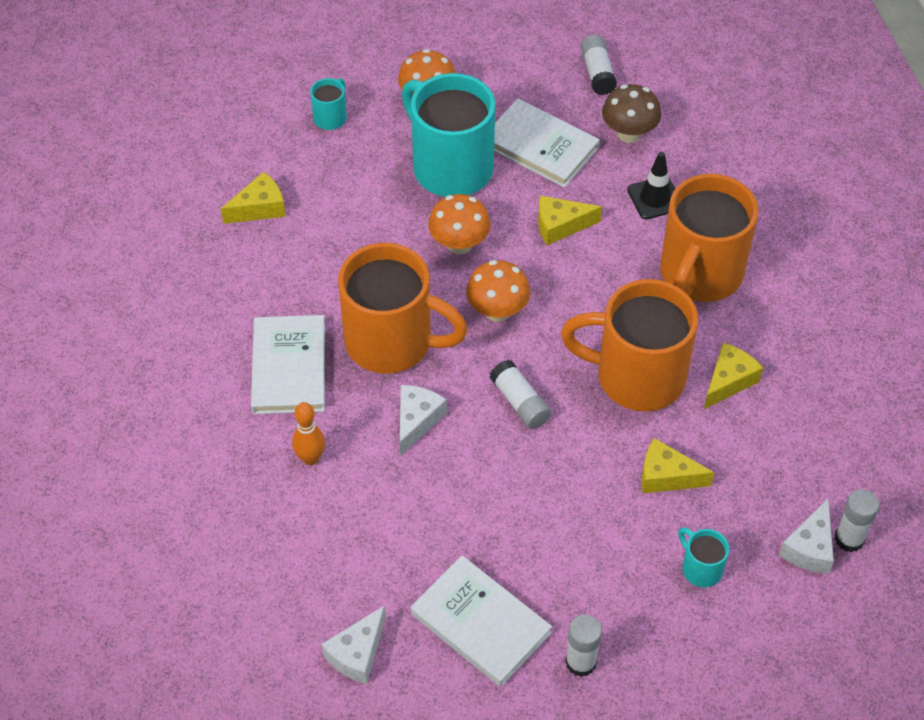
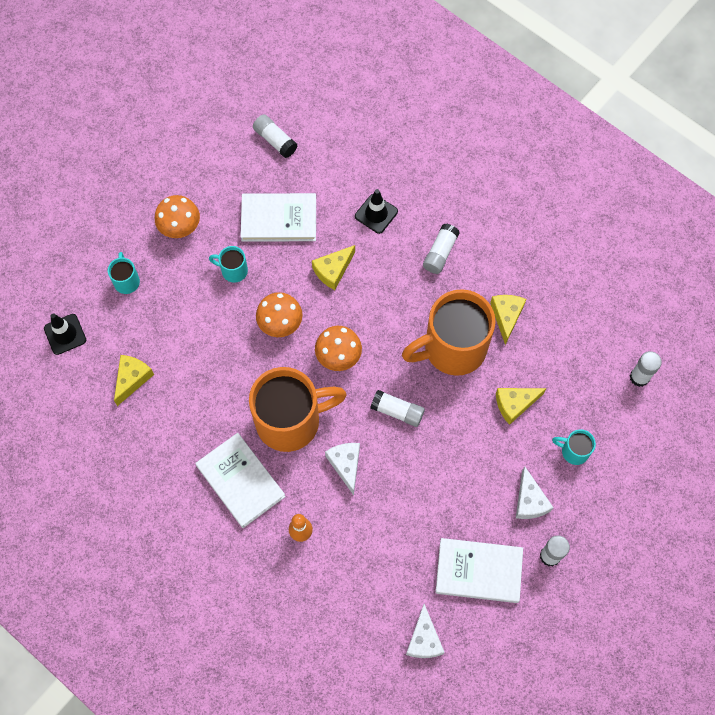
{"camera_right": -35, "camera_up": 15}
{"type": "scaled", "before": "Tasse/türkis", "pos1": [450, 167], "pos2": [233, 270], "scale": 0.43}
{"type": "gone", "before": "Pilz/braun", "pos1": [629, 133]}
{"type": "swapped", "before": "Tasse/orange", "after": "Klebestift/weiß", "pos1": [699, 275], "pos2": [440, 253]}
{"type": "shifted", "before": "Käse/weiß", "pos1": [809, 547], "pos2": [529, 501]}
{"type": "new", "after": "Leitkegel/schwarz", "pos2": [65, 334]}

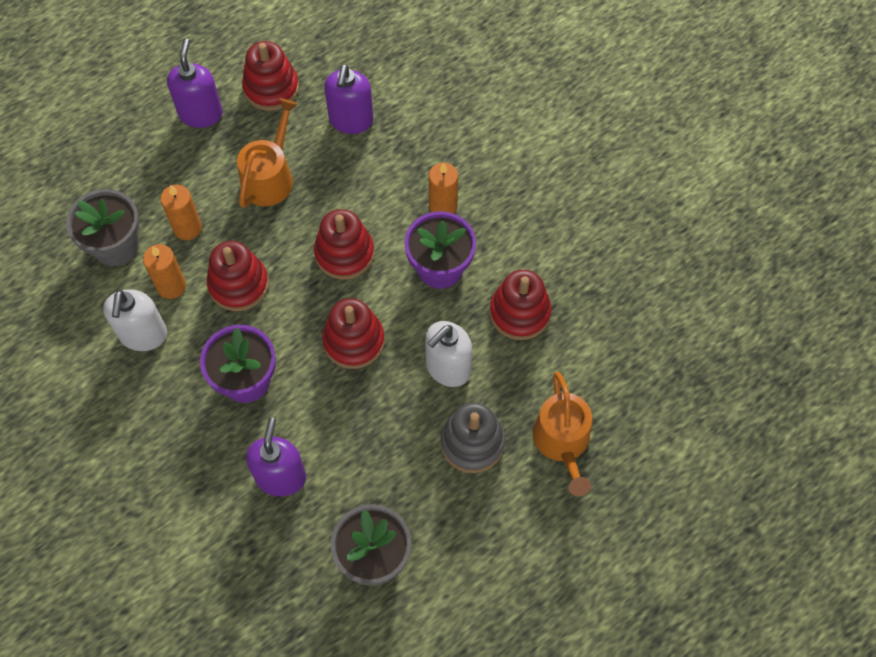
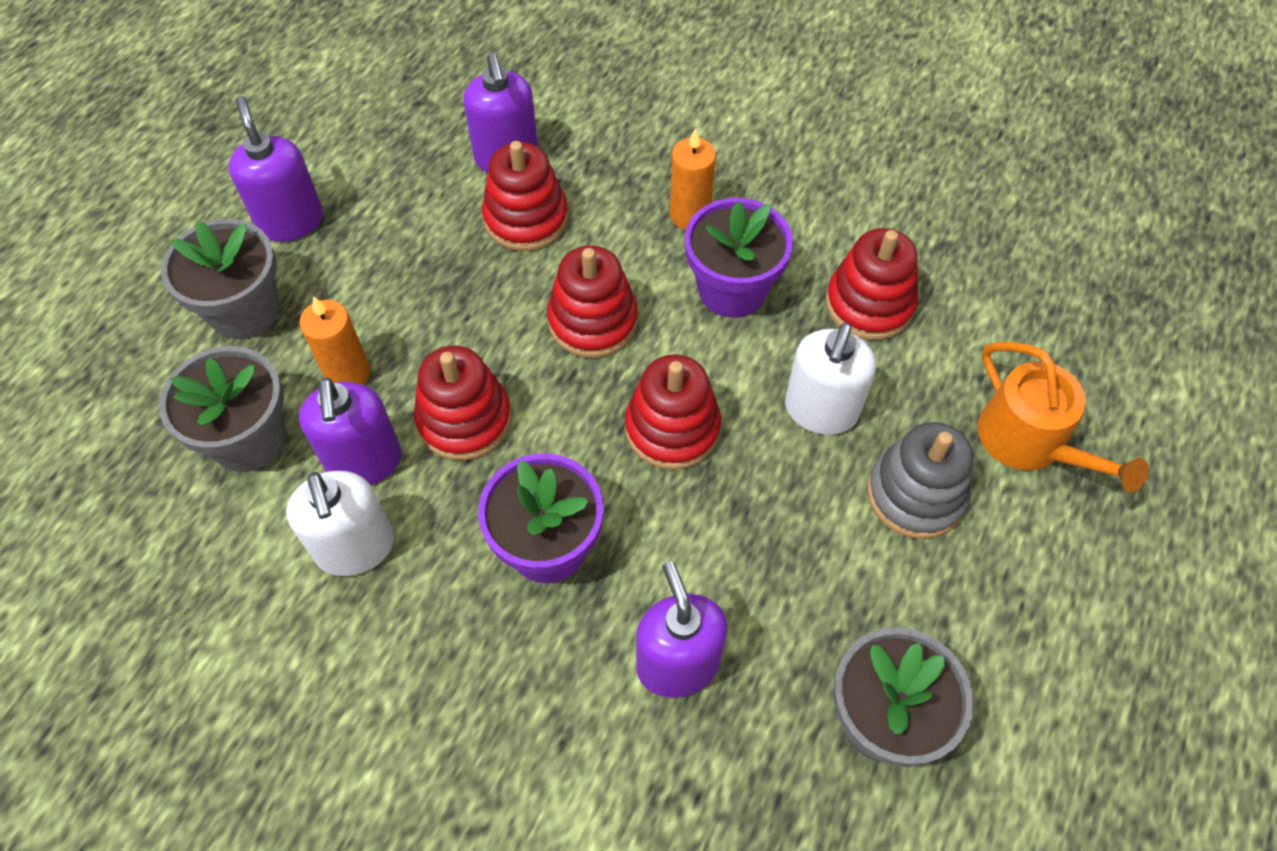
{"camera_right": -25, "camera_up": -5}
{"type": "swapped", "before": "Kerze/orange", "after": "Seifenspender/lila", "pos1": [171, 286], "pos2": [364, 461]}
{"type": "gone", "before": "Gießkanne/orange", "pos1": [270, 177]}
{"type": "shifted", "before": "Stapelspielzeug/rot", "pos1": [271, 88], "pos2": [526, 218]}
{"type": "new", "after": "Blumentopf/grau", "pos2": [244, 311]}

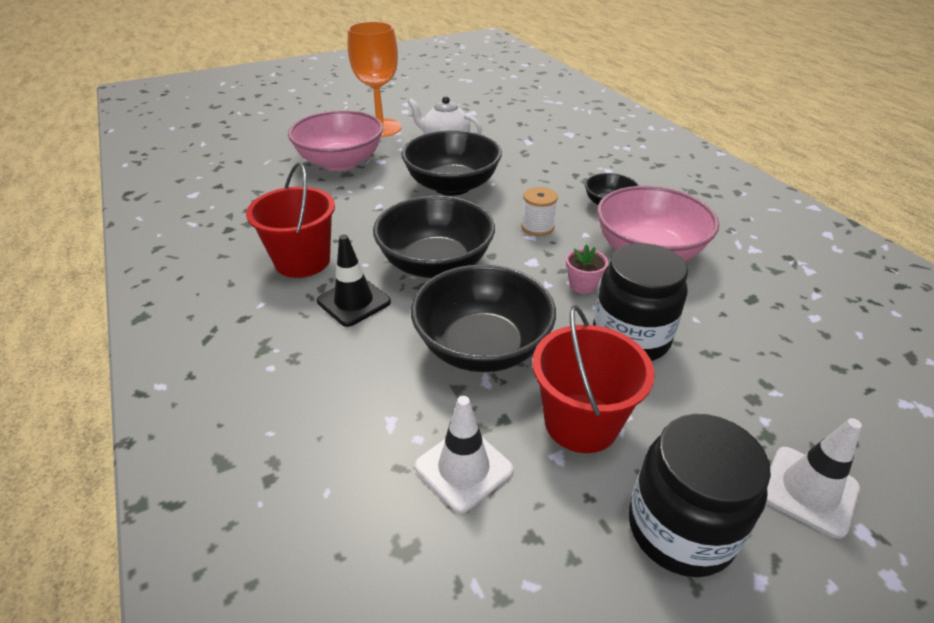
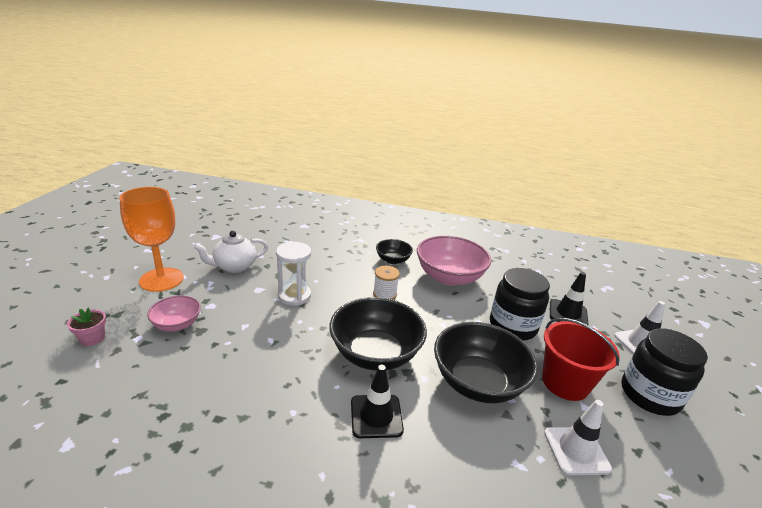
{"camera_right": -55, "camera_up": -10}
{"type": "gone", "before": "Eimer/rot", "pos1": [302, 261]}
{"type": "scaled", "before": "Schüssel/rosa", "pos1": [340, 162], "pos2": [177, 324], "scale": 0.53}
{"type": "swapped", "before": "Schüssel/schwarz", "after": "Sanduhr/weiß", "pos1": [452, 186], "pos2": [294, 296]}
{"type": "shifted", "before": "Blumentopf/rosa", "pos1": [582, 285], "pos2": [92, 338]}
{"type": "new", "after": "Leitkegel/schwarz", "pos2": [568, 313]}

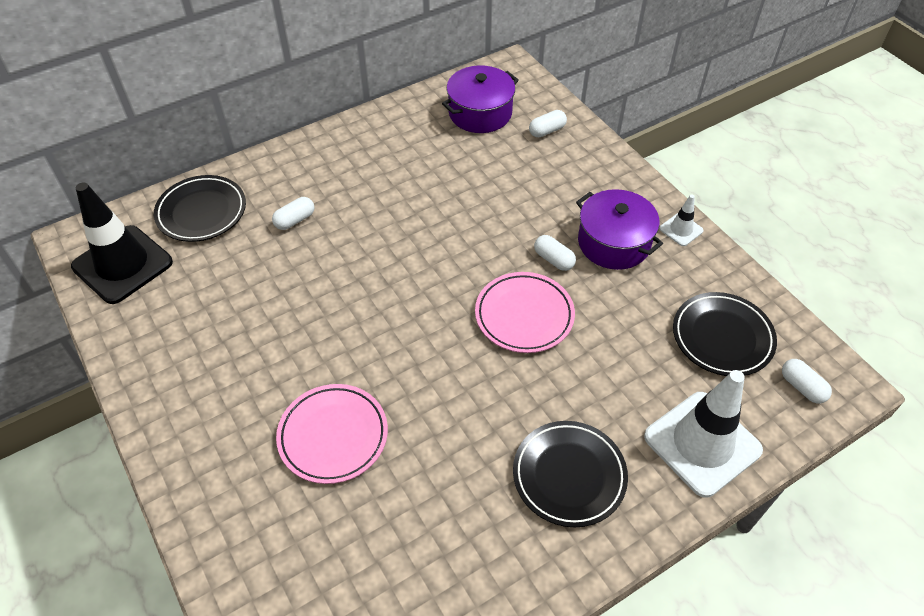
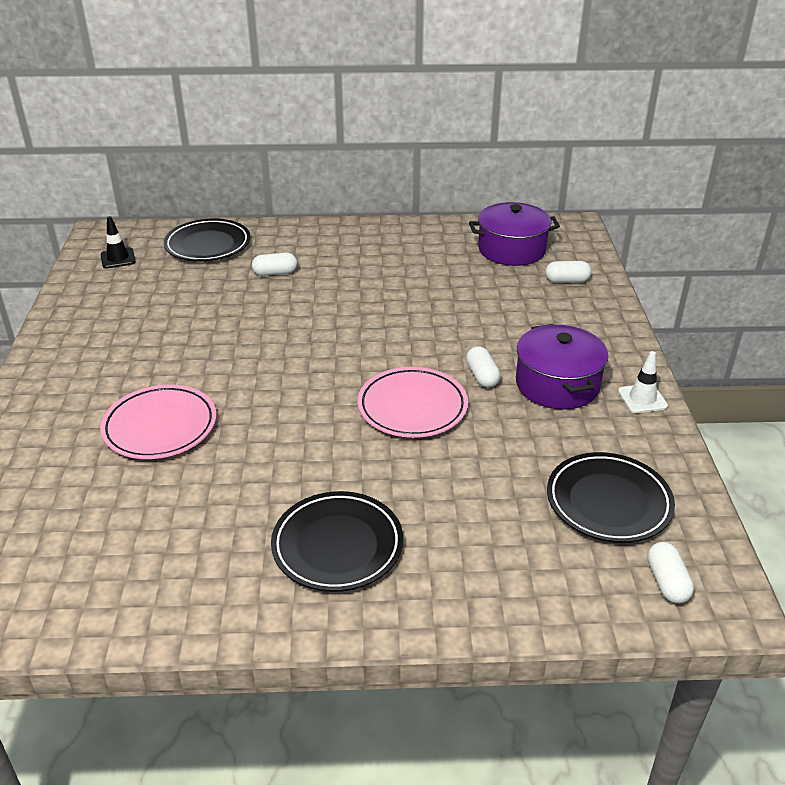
{"camera_right": 30, "camera_up": -15}
{"type": "scaled", "before": "Leitkegel/schwarz", "pos1": [122, 264], "pos2": [118, 258], "scale": 0.45}
{"type": "gone", "before": "Leitkegel/weiß", "pos1": [702, 443]}

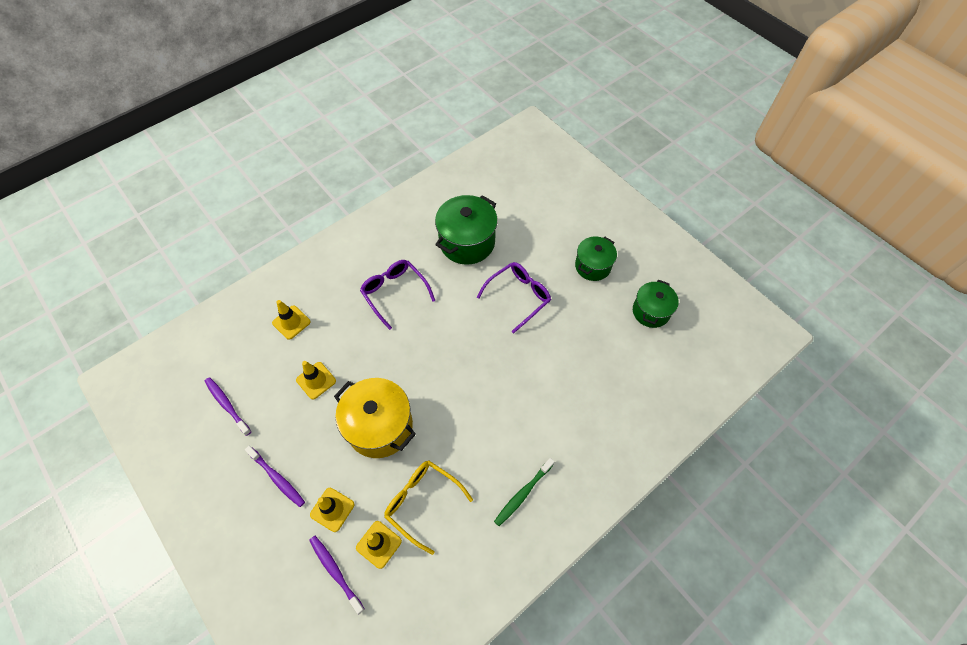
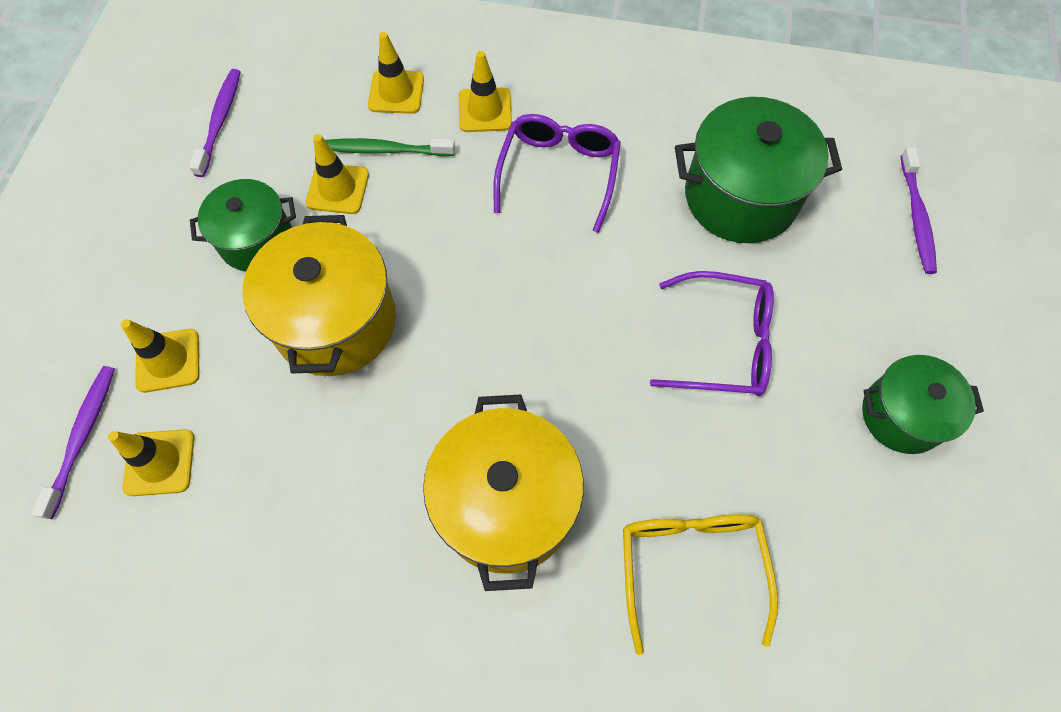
{"camera_right": 50, "camera_up": 5}
{"type": "shifted", "before": "Zahnbürste/lila", "pos1": [277, 478], "pos2": [916, 217]}
{"type": "shifted", "before": "Brille/gelb", "pos1": [422, 502], "pos2": [690, 566]}
{"type": "shifted", "before": "Zahnbürste/grün", "pos1": [523, 494], "pos2": [385, 150]}
{"type": "shifted", "before": "Kochtopf/grün", "pos1": [651, 311], "pos2": [257, 241]}
{"type": "new", "after": "Kochtopf/gelb", "pos2": [506, 504]}
{"type": "new", "after": "Leitkegel/gelb", "pos2": [485, 110]}

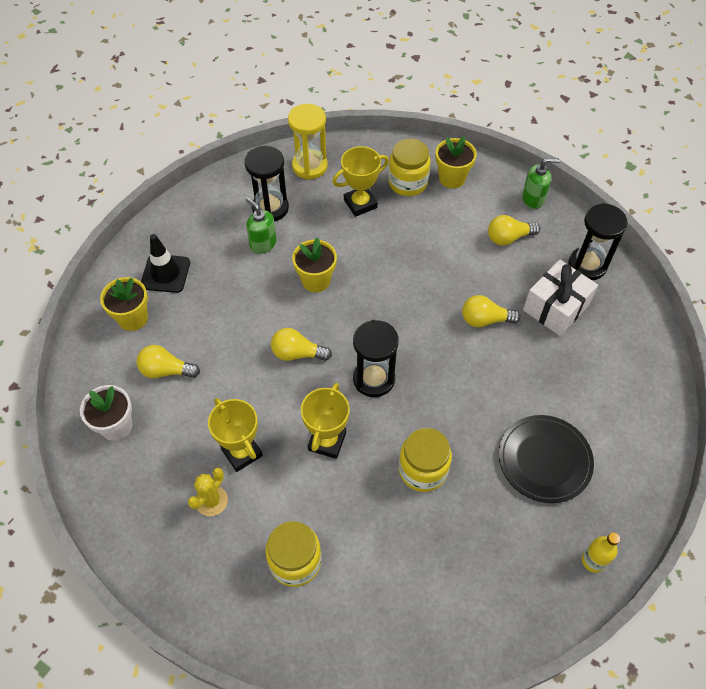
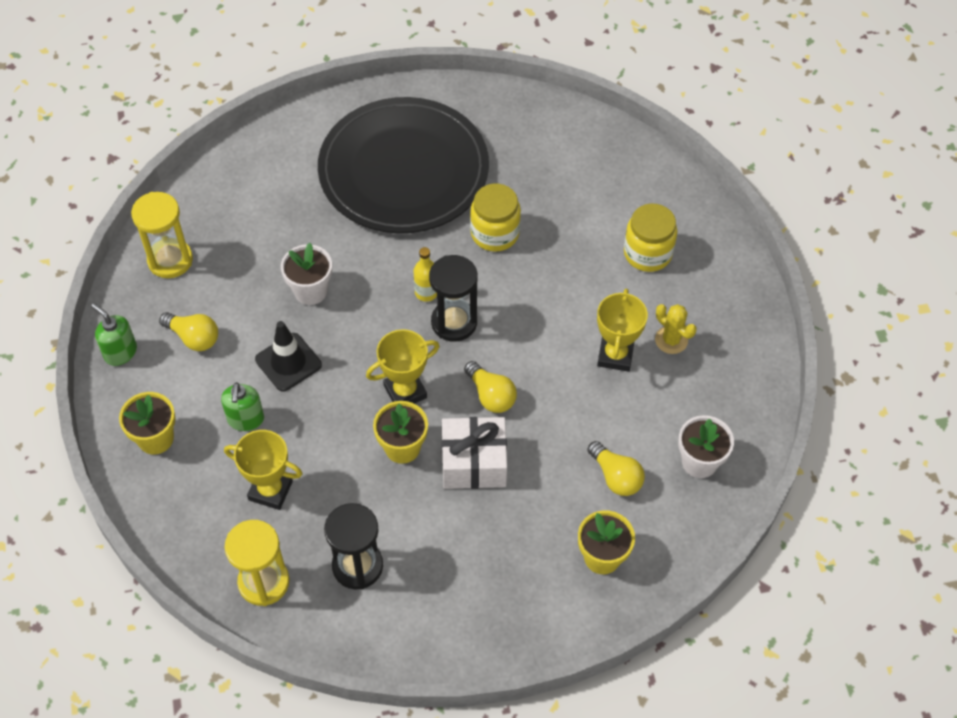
{"camera_right": -135, "camera_up": 0}
{"type": "shifted", "before": "Leitkegel/schwarz", "pos1": [165, 273], "pos2": [288, 362]}
{"type": "rotated", "before": "Kaktus/gelb", "pos1": [211, 501], "pos2": [671, 340], "turn": 60}
{"type": "shifted", "before": "Seifenspender/grün", "pos1": [263, 244], "pos2": [245, 419]}
{"type": "shifted", "before": "Pokal/gelb", "pos1": [327, 441], "pos2": [405, 391]}
{"type": "gone", "before": "Einmachglas/gelb", "pos1": [408, 183]}
{"type": "swapped", "before": "Glühbirne/gelb", "after": "Blumentopf/weiß", "pos1": [485, 320], "pos2": [310, 291]}
{"type": "scaled", "before": "Teller/schwarz", "pos1": [544, 460], "pos2": [403, 170], "scale": 1.87}
{"type": "shifted", "before": "Geschenk/weiß", "pos1": [556, 307], "pos2": [474, 463]}
{"type": "repainted", "before": "Sanduhr/schwarz", "after": "Sanduhr/gelb", "pos1": [587, 265], "pos2": [170, 260]}
{"type": "shifted", "before": "Flasche/gelb", "pos1": [593, 560], "pos2": [426, 292]}

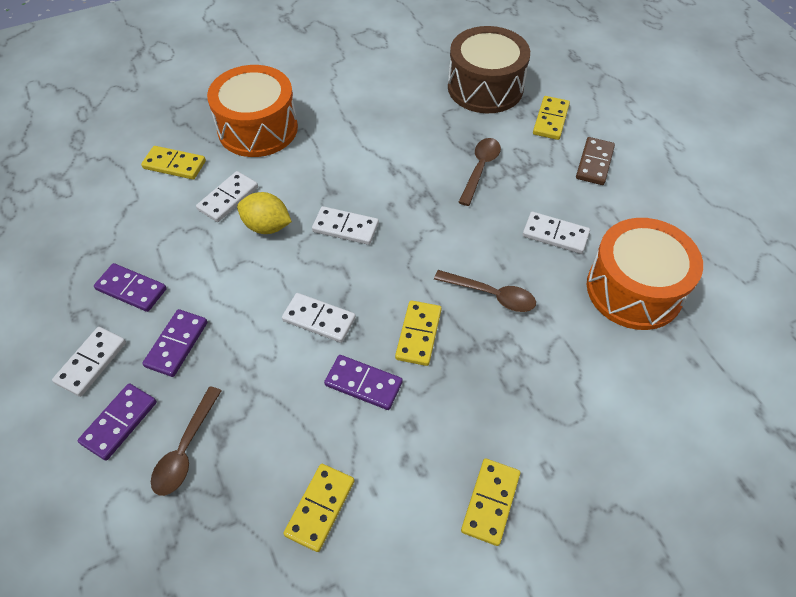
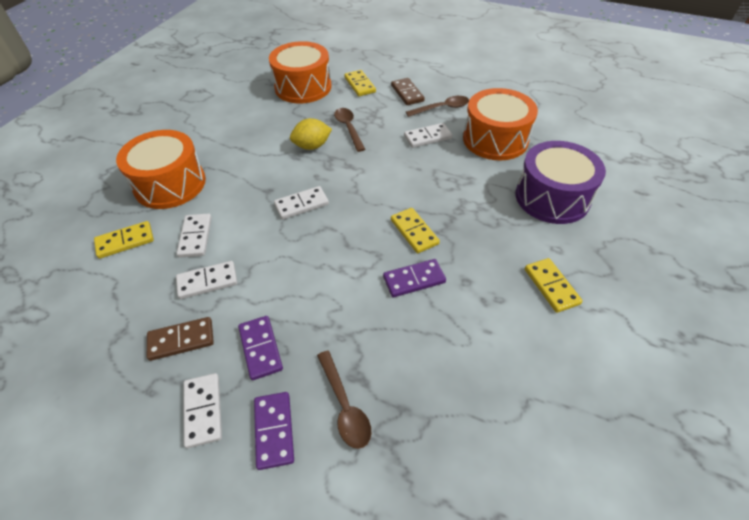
{"camera_right": -40, "camera_up": -5}
{"type": "repainted", "before": "Dominostein/lila", "after": "Dominostein/braun", "pos1": [131, 289], "pos2": [181, 340]}
{"type": "shifted", "before": "Zitrone/gelb", "pos1": [267, 226], "pos2": [312, 146]}
{"type": "shifted", "before": "Dominostein/weiß", "pos1": [319, 319], "pos2": [207, 281]}
{"type": "gone", "before": "Dominostein/gelb", "pos1": [320, 508]}
{"type": "shifted", "before": "Löffel/braun", "pos1": [491, 295], "pos2": [442, 108]}
{"type": "repainted", "before": "Trommel/braun", "after": "Trommel/orange", "pos1": [485, 87], "pos2": [303, 87]}
{"type": "new", "after": "Trommel/lila", "pos2": [552, 197]}

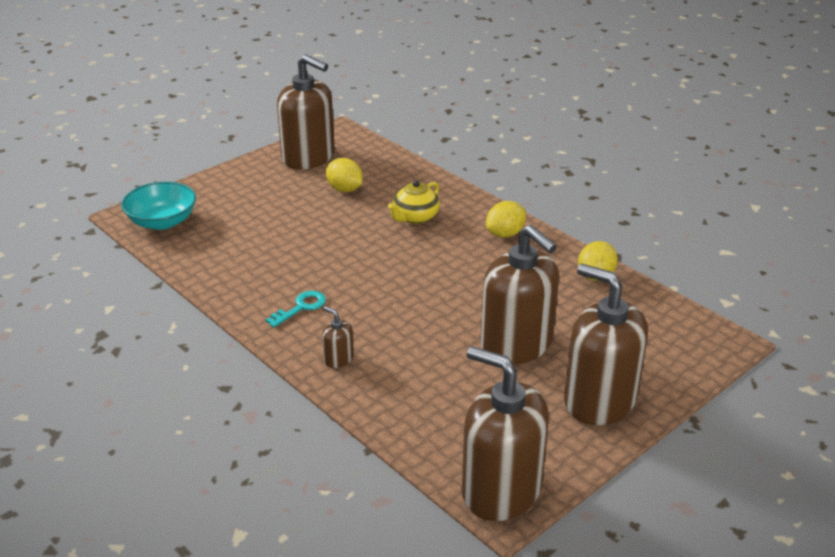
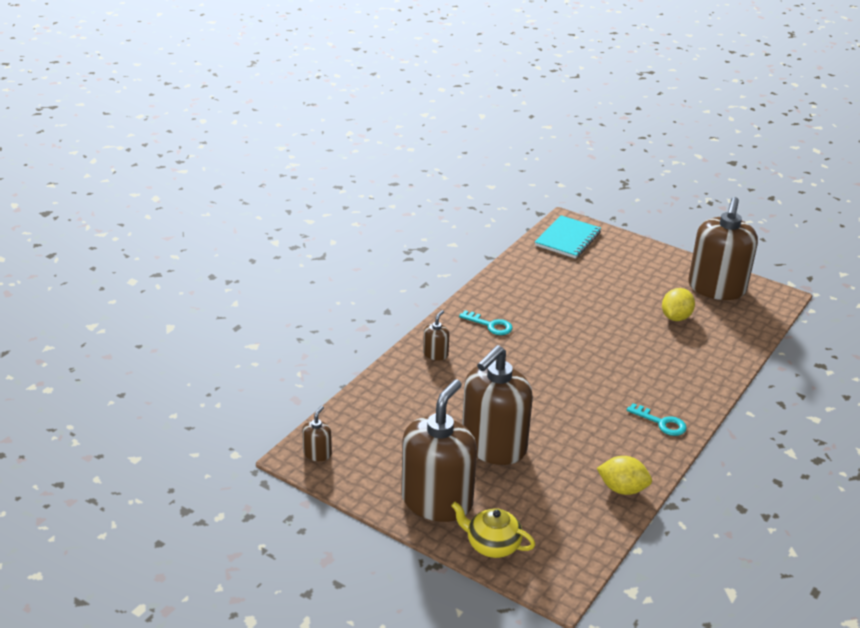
{"camera_right": 75, "camera_up": 0}
{"type": "swapped", "before": "Schüssel/türkis", "after": "Notizbuch/türkis", "pos1": [162, 222], "pos2": [567, 239]}
{"type": "shifted", "before": "Teekanne/gelb", "pos1": [415, 217], "pos2": [492, 544]}
{"type": "scaled", "before": "Seifenspender/braun", "pos1": [501, 490], "pos2": [317, 453], "scale": 0.41}
{"type": "swapped", "before": "Zitrone/gelb", "after": "Schlüssel/türkis", "pos1": [505, 234], "pos2": [661, 423]}

